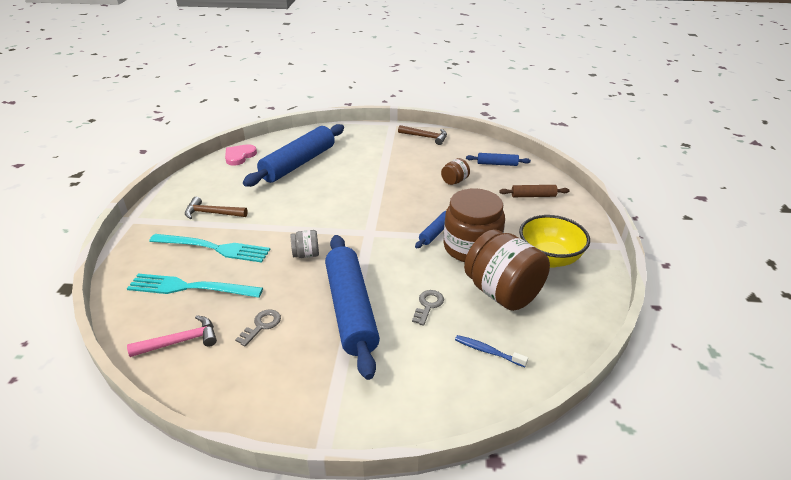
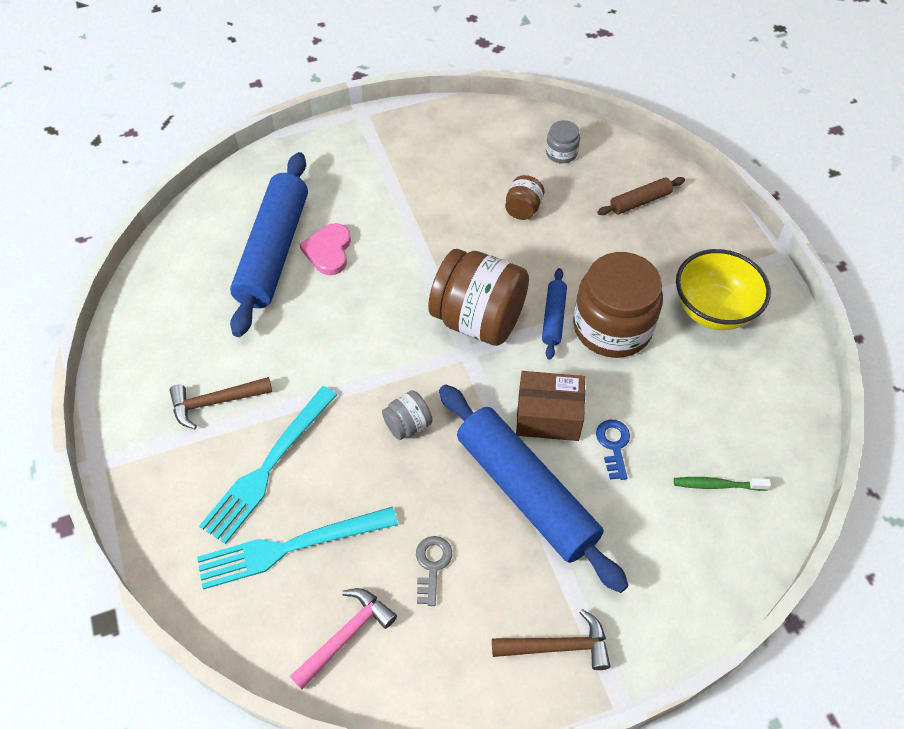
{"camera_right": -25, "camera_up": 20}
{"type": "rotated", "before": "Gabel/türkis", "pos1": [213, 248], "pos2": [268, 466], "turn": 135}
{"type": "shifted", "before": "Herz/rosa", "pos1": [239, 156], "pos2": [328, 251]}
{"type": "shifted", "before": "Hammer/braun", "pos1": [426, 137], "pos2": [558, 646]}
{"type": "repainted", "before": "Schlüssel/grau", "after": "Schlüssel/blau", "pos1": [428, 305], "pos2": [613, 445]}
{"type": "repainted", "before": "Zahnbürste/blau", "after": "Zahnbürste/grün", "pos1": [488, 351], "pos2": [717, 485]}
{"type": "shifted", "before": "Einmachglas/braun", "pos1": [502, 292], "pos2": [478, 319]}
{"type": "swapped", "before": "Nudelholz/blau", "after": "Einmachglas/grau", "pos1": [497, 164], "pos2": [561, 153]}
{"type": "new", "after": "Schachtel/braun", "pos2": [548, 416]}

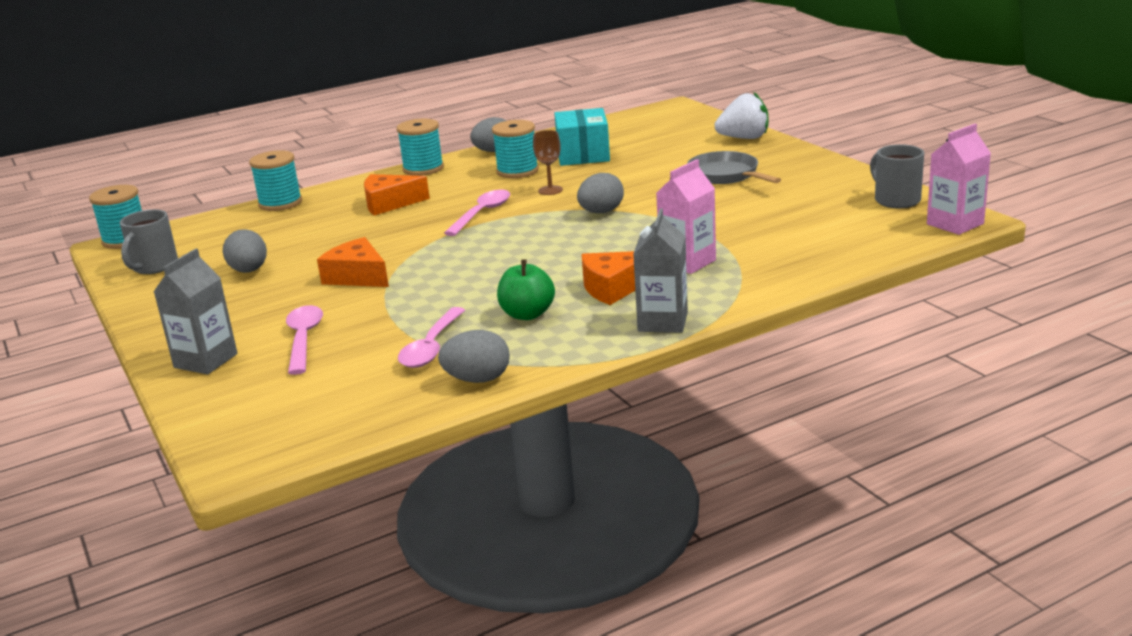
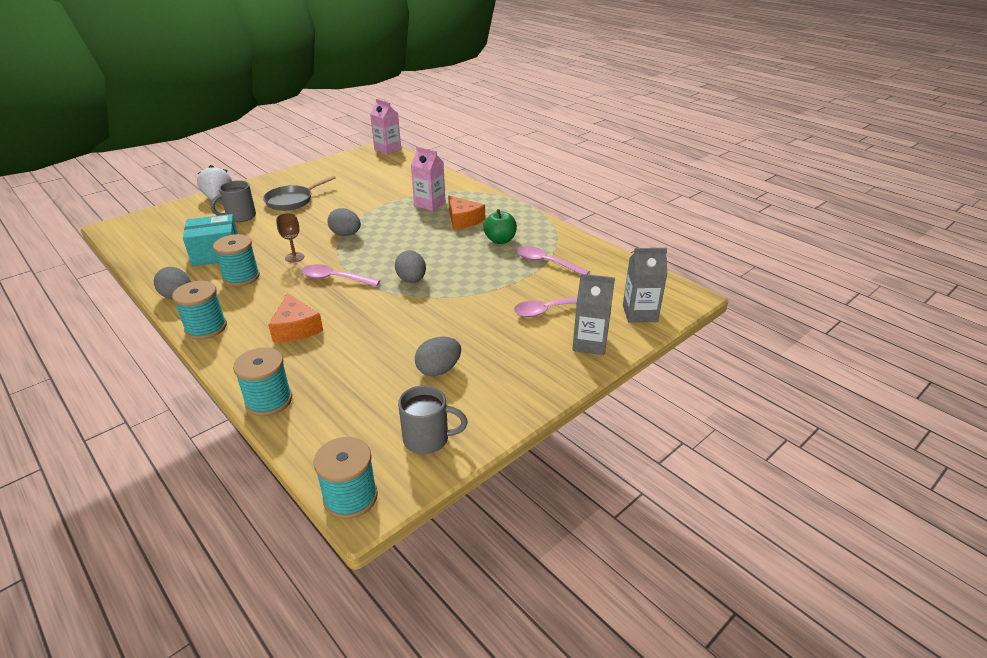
{"camera_right": -105, "camera_up": 10}
{"type": "gone", "before": "Käse/orange", "pos1": [357, 276]}
{"type": "rotated", "before": "Löffel/rosa", "pos1": [431, 347], "pos2": [546, 263], "turn": -150}
{"type": "shifted", "before": "Ei/grau", "pos1": [478, 379], "pos2": [411, 280]}
{"type": "shifted", "before": "Getränkekarton/grau", "pos1": [663, 322], "pos2": [640, 313]}
{"type": "shifted", "before": "Tasse/grau", "pos1": [895, 200], "pos2": [240, 217]}

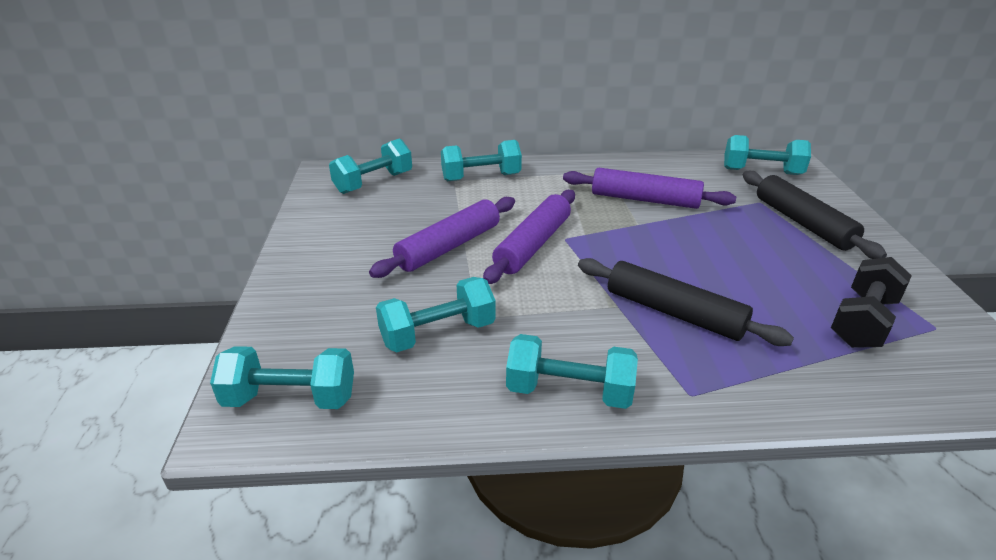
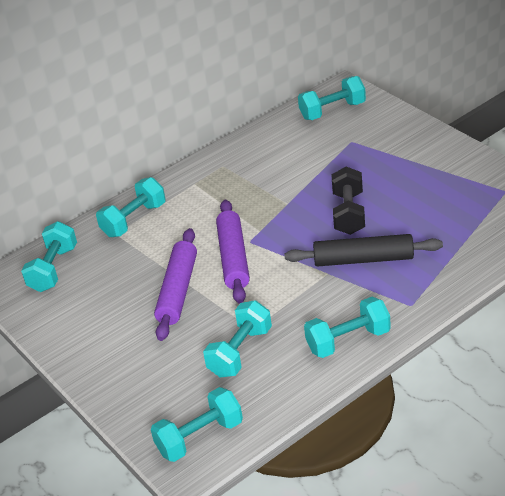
{"camera_right": -30, "camera_up": 5}
{"type": "gone", "before": "Nudelholz/lila", "pos1": [644, 200]}
{"type": "gone", "before": "Nudelholz/schwarz", "pos1": [802, 223]}
{"type": "shifted", "before": "Hantel/schwarz", "pos1": [863, 321], "pos2": [349, 213]}

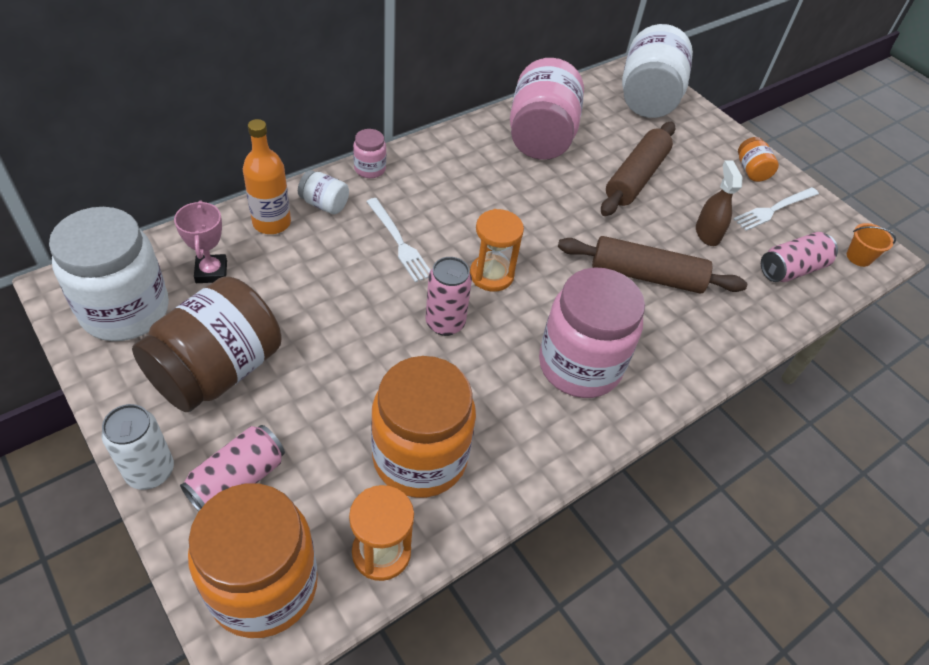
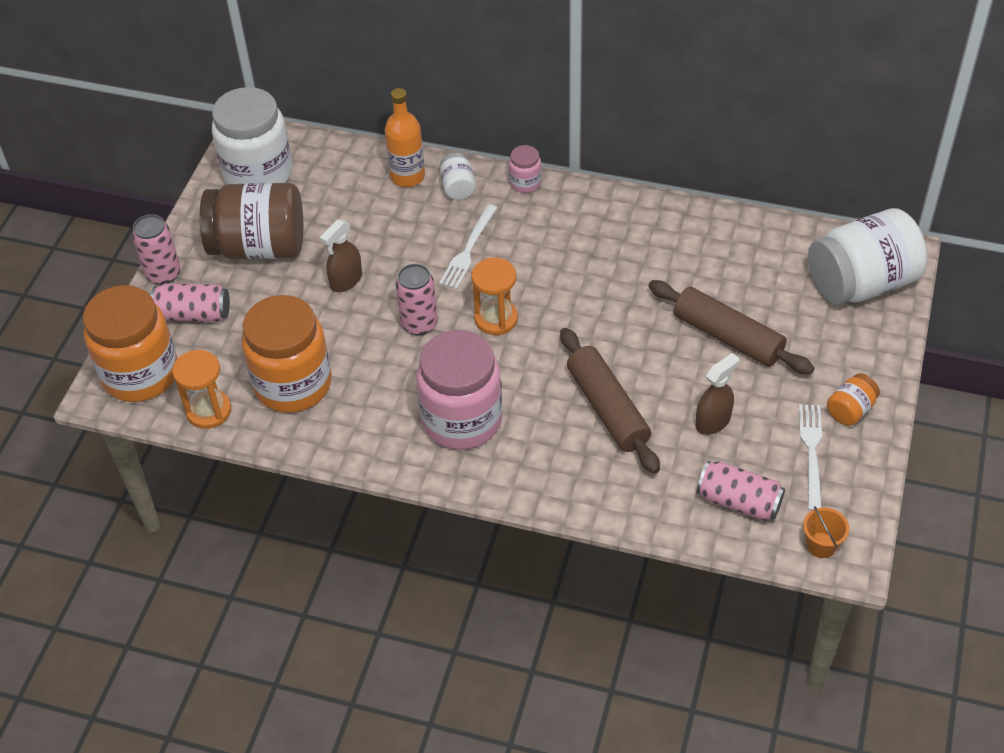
{"camera_right": 60, "camera_up": 0}
{"type": "repainted", "before": "Dose/weiß", "after": "Dose/rosa", "pos1": [150, 471], "pos2": [163, 274]}
{"type": "gone", "before": "Pokal/rosa", "pos1": [211, 272]}
{"type": "gone", "before": "Einmachglas/rosa", "pos1": [541, 136]}
{"type": "rotated", "before": "Nudelholz/braun", "pos1": [636, 177], "pos2": [727, 337], "turn": 45}
{"type": "rotated", "before": "Gabel/weiß", "pos1": [774, 209], "pos2": [811, 452], "turn": 75}
{"type": "new", "after": "Sprühflasche/braun", "pos2": [346, 280]}

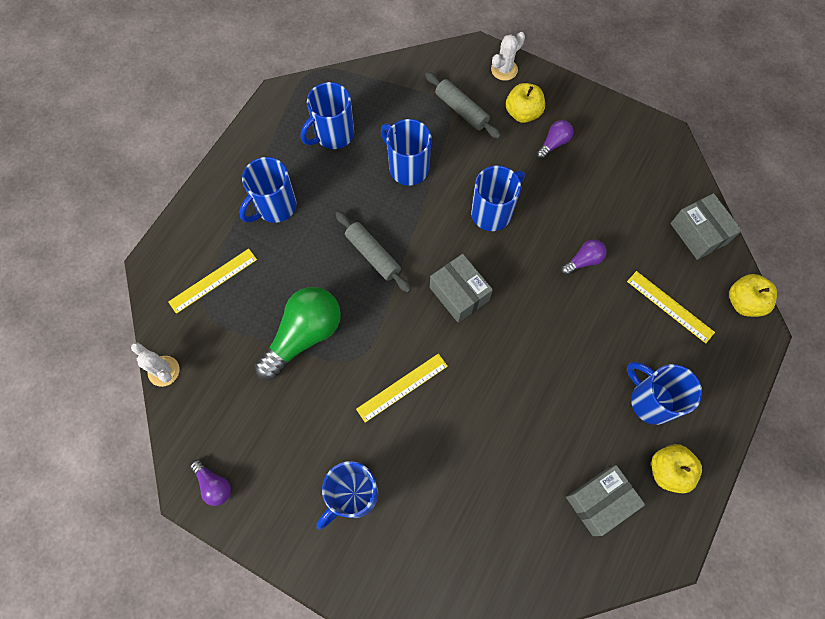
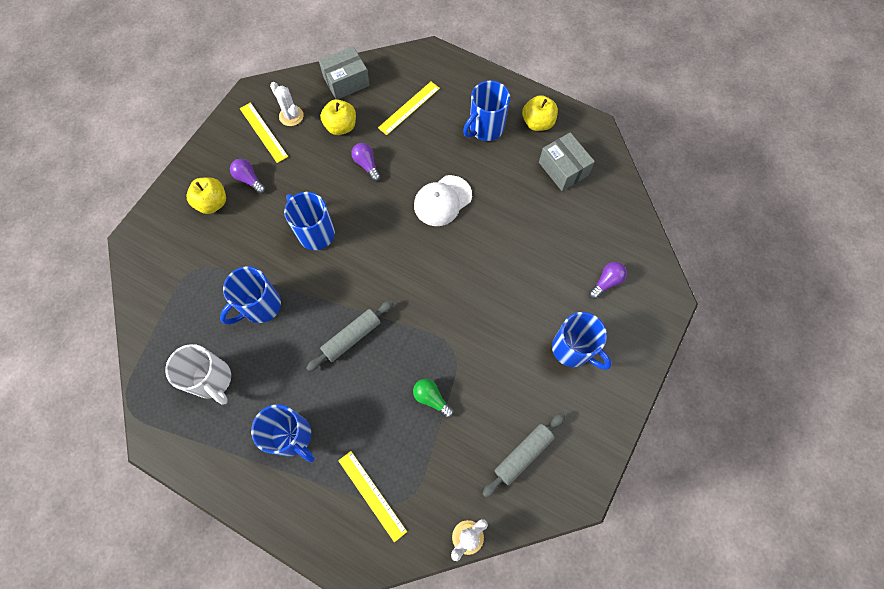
{"camera_right": -90, "camera_up": 0}
{"type": "shifted", "before": "Glühbirne/lila", "pos1": [214, 485], "pos2": [606, 282]}
{"type": "scaled", "before": "Glühbirne/grün", "pos1": [304, 335], "pos2": [431, 398], "scale": 0.48}
{"type": "repainted", "before": "Tasse/blau", "after": "Tasse/weiß", "pos1": [333, 135], "pos2": [213, 380]}
{"type": "shifted", "before": "Lineal/gelb", "pos1": [402, 387], "pos2": [263, 132]}
{"type": "shifted", "before": "Nudelholz/grau", "pos1": [461, 110], "pos2": [523, 454]}
{"type": "gone", "before": "Schachtel/grau", "pos1": [459, 294]}
{"type": "shifted", "before": "Kaktus/weiß", "pos1": [504, 70], "pos2": [291, 116]}
{"type": "shifted", "before": "Apfel/gelb", "pos1": [744, 302], "pos2": [341, 126]}
{"type": "new", "after": "Kappe/weiß", "pos2": [442, 201]}

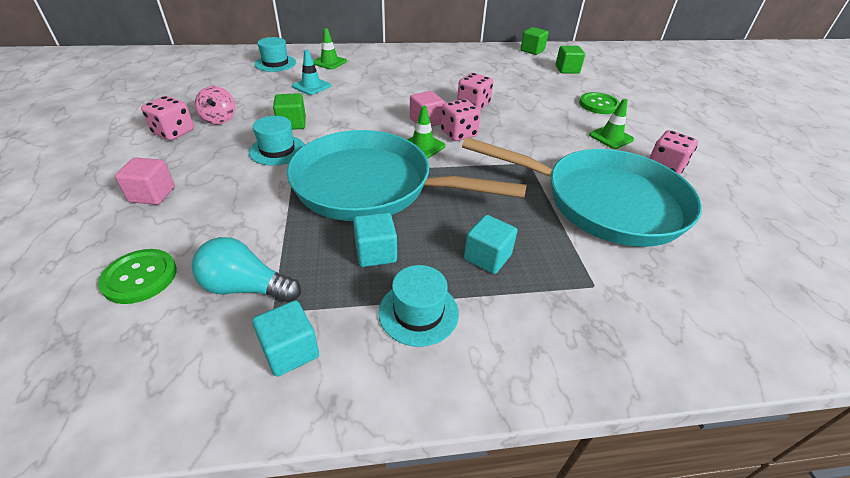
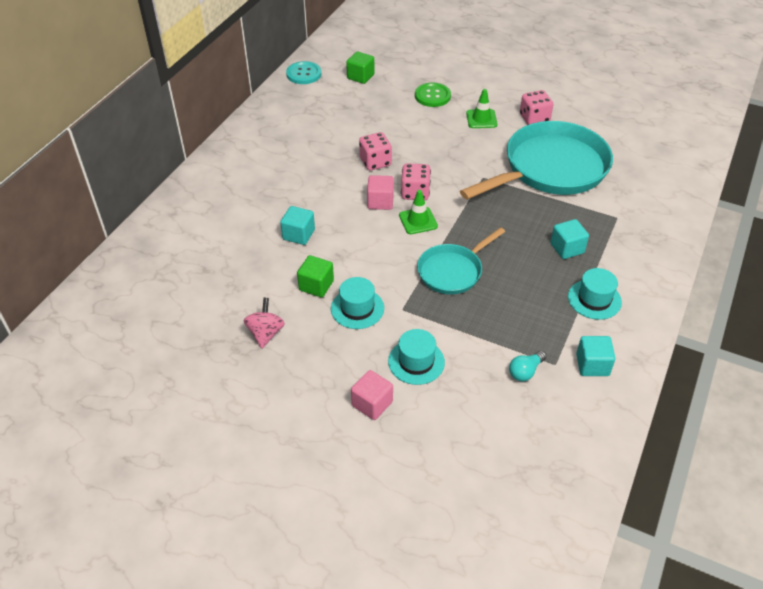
{"camera_right": -55, "camera_up": 5}
{"type": "gone", "before": "Knopf/grün", "pos1": [140, 277]}
{"type": "gone", "before": "Spielwürfel/rosa", "pos1": [174, 132]}
{"type": "scaled", "before": "Glühbirne/türkis", "pos1": [246, 287], "pos2": [525, 371], "scale": 0.63}
{"type": "rotated", "before": "Kreisel/rosa", "pos1": [219, 119], "pos2": [265, 333], "turn": -105}
{"type": "shifted", "before": "Hut/türkis", "pos1": [275, 63], "pos2": [416, 361]}
{"type": "scaled", "before": "Pfanne/türkis", "pos1": [371, 186], "pos2": [453, 271], "scale": 0.54}
{"type": "gone", "before": "Leitkegel/türkis", "pos1": [311, 86]}
{"type": "gone", "before": "Leitkegel/grün", "pos1": [329, 62]}
{"type": "shifted", "before": "Kubus/türkis", "pos1": [376, 253], "pos2": [298, 234]}
{"type": "swapped", "before": "Kubus/grün", "after": "Knopf/türkis", "pos1": [532, 50], "pos2": [304, 74]}

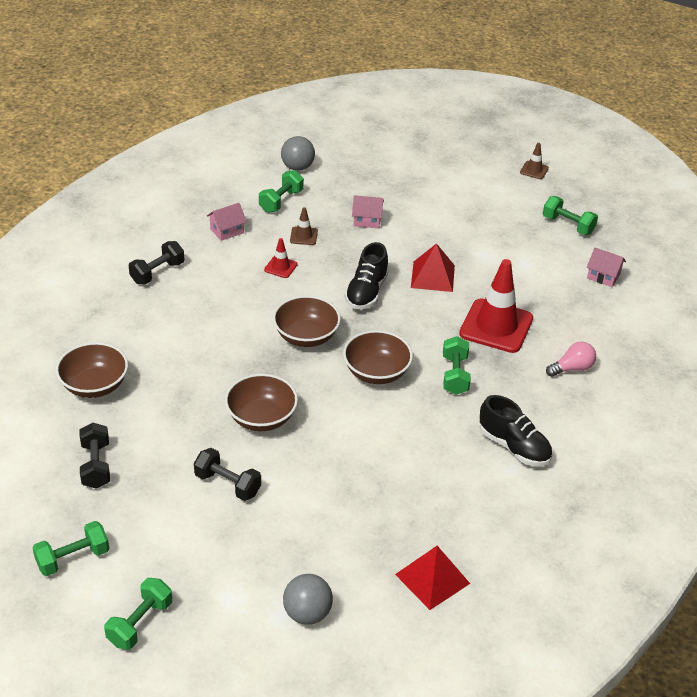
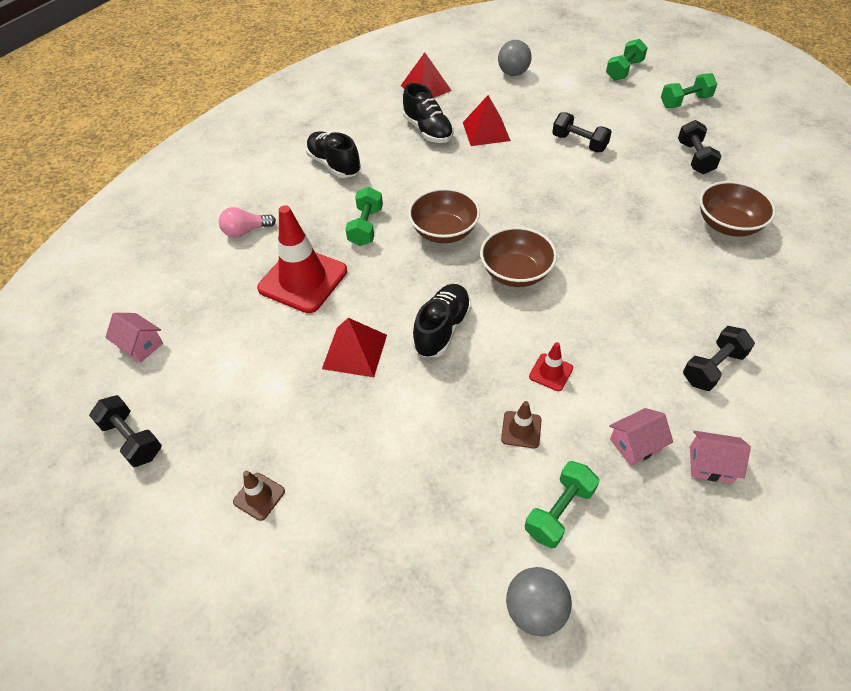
{"camera_right": -170, "camera_up": 10}
{"type": "gone", "before": "Schüssel/braun", "pos1": [261, 418]}
{"type": "shifted", "before": "Haus/rosa", "pos1": [367, 220], "pos2": [710, 464]}
{"type": "shifted", "before": "Leitkegel/braun", "pos1": [534, 170], "pos2": [259, 496]}
{"type": "repainted", "before": "Hantel/grün", "after": "Hantel/schwarz", "pos1": [568, 225], "pos2": [132, 439]}
{"type": "new", "after": "Schuh/schwarz", "pos2": [428, 131]}
{"type": "new", "after": "Pyramide/rot", "pos2": [486, 131]}

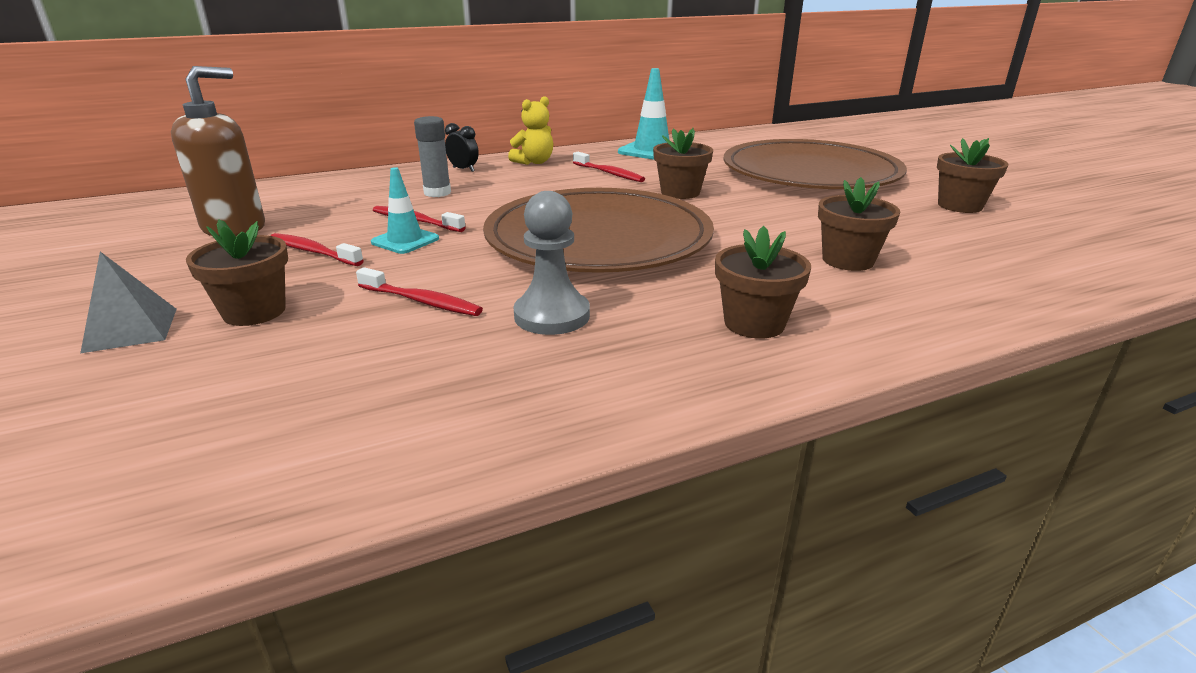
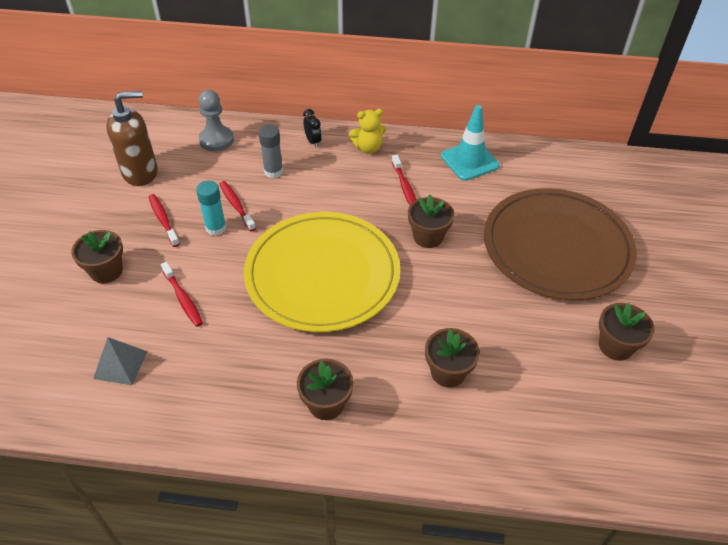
{"camera_right": 30, "camera_up": 20}
{"type": "shifted", "before": "Pyramide/grau", "pos1": [131, 329], "pos2": [120, 365]}
{"type": "swapped", "before": "Leitkegel/türkis", "after": "Klebestift/türkis", "pos1": [405, 241], "pos2": [216, 228]}
{"type": "repainted", "before": "Teller/braun", "after": "Teller/gelb", "pos1": [598, 238], "pos2": [322, 274]}
{"type": "shifted", "before": "Bauer/grau", "pos1": [552, 316], "pos2": [216, 140]}

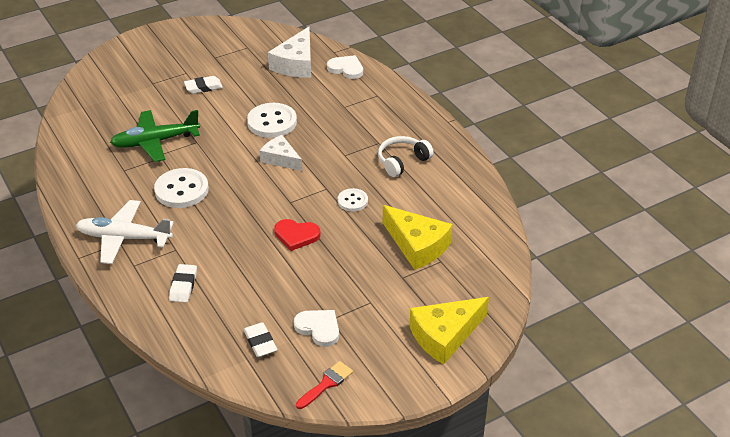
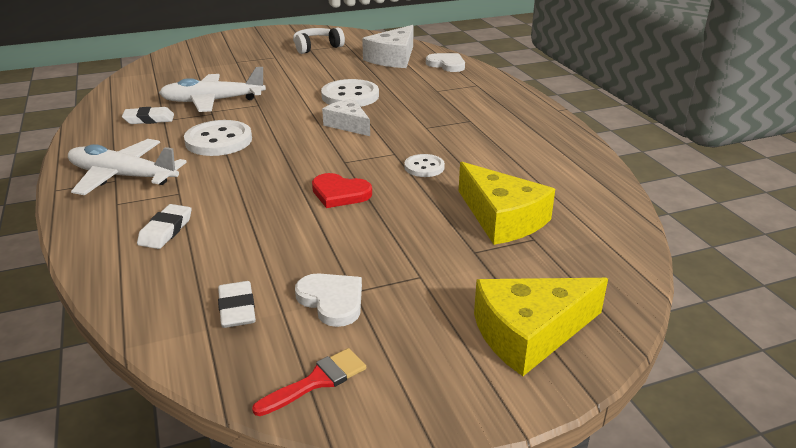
{"camera_right": 10, "camera_up": -10}
{"type": "repainted", "before": "Flugzeug/grün", "after": "Flugzeug/weiß", "pos1": [155, 142], "pos2": [212, 101]}
{"type": "shifted", "before": "Radiergummi/weiß", "pos1": [203, 87], "pos2": [149, 119]}
{"type": "shifted", "before": "Kopfhörer/weiß", "pos1": [402, 161], "pos2": [317, 47]}

